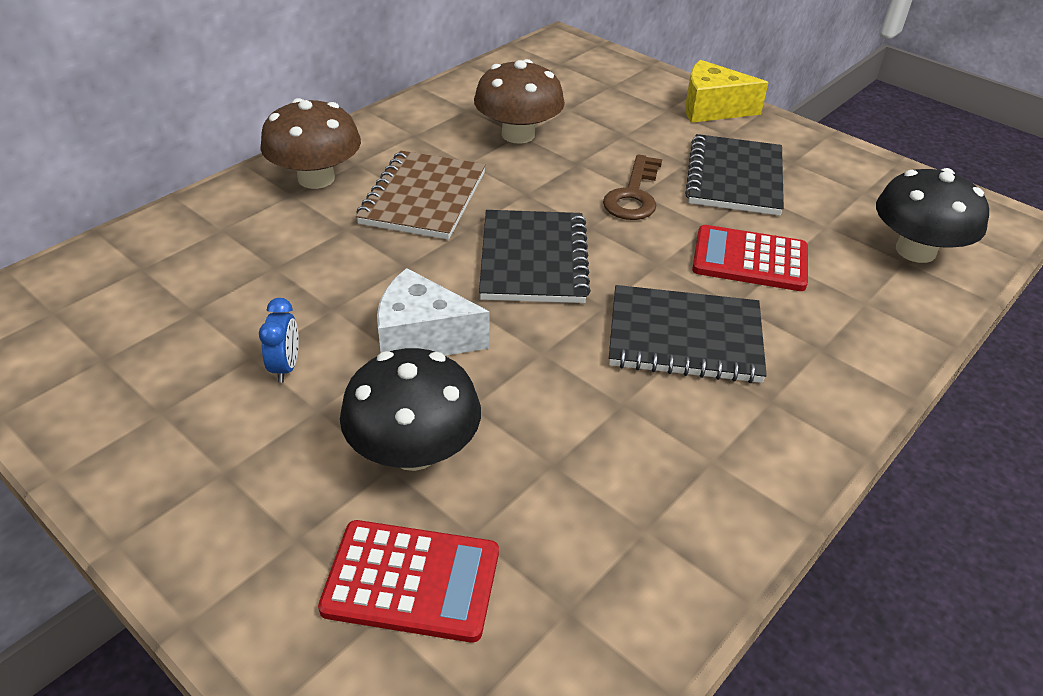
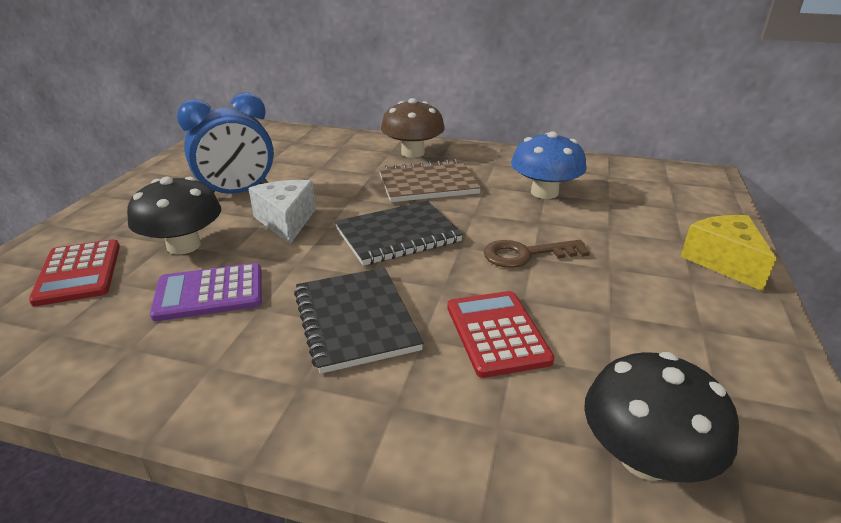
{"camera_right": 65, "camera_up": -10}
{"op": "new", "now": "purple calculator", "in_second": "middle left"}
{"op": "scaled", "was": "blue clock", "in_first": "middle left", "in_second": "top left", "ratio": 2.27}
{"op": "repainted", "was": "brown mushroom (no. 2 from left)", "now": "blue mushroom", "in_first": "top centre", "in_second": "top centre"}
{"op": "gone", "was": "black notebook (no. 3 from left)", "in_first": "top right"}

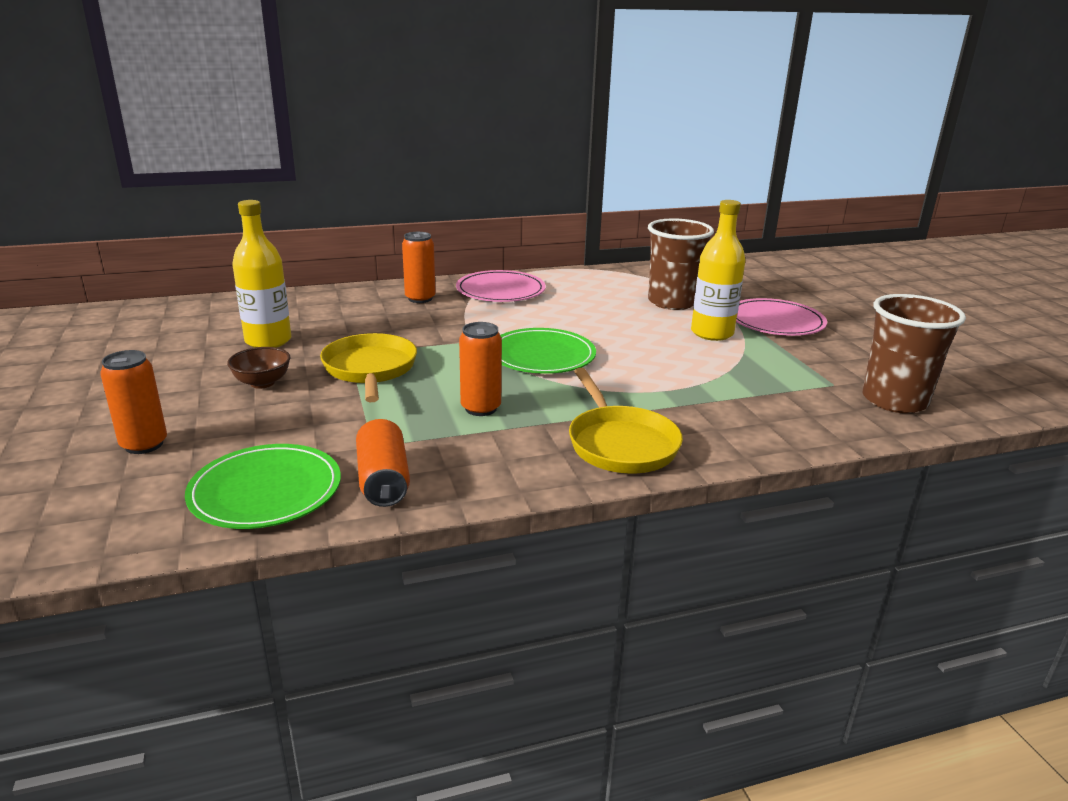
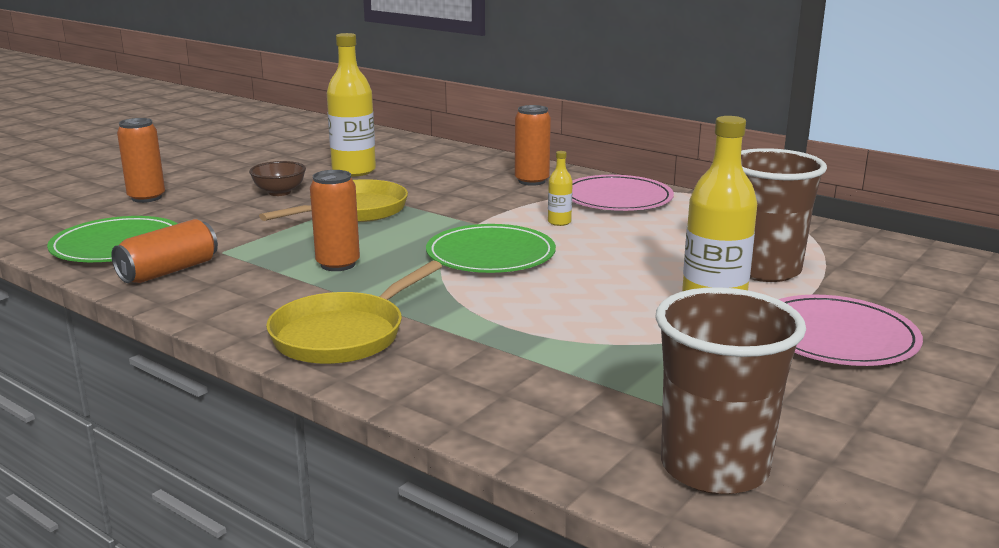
{"camera_right": 55, "camera_up": -5}
{"op": "new", "now": "yellow bottle (no. 2 from left)", "in_second": "centre"}

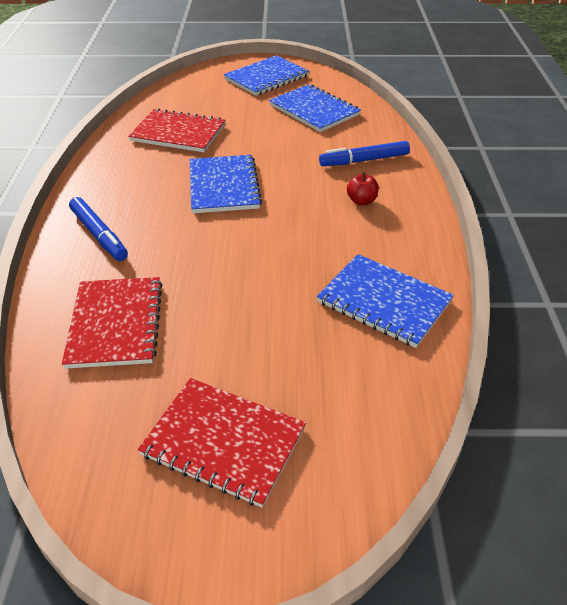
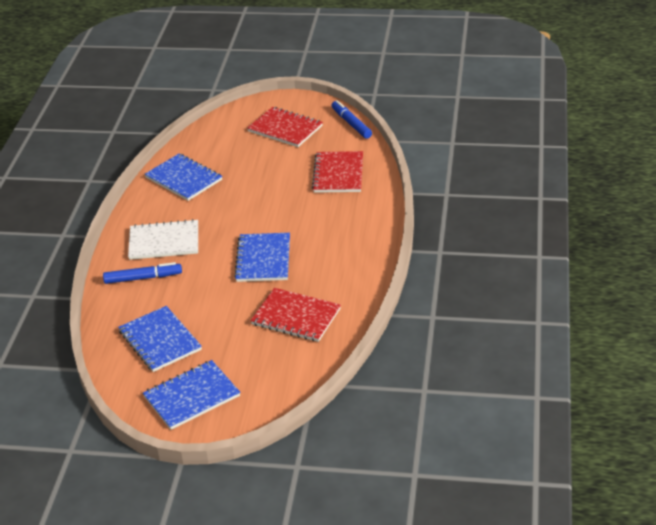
{"camera_right": -170, "camera_up": -5}
{"op": "swapped", "was": "red apple", "now": "white notebook", "in_first": "top centre", "in_second": "middle left"}
{"op": "shifted", "was": "blue marker (no. 1 from left in the first image)", "now": "blue marker (no. 2 from left)", "in_first": "middle left", "in_second": "top centre"}

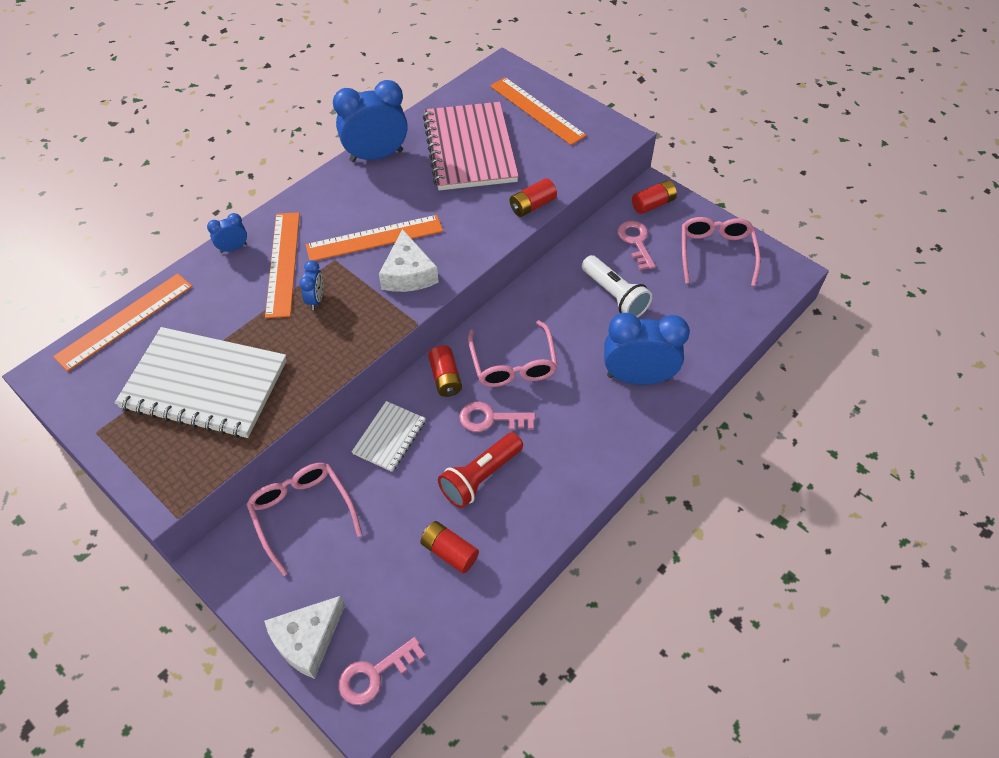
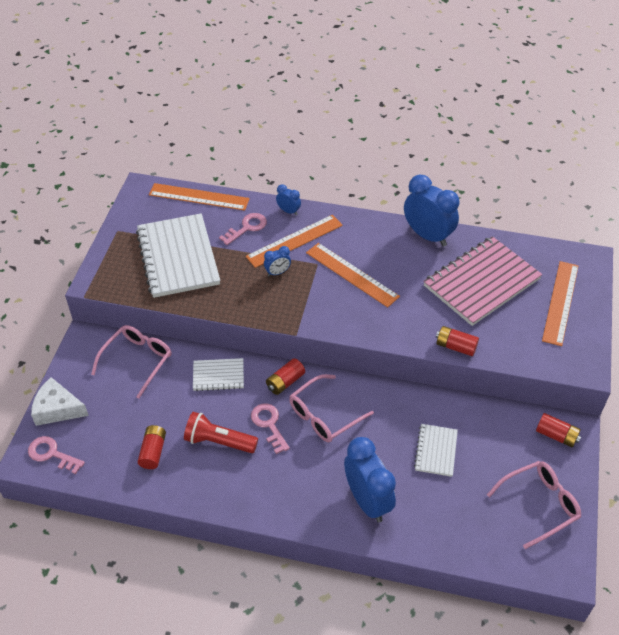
{"camera_right": 60, "camera_up": -5}
{"op": "shifted", "was": "pink key (no. 3 from left in the first image)", "now": "pink key (no. 2 from left)", "in_first": "top centre", "in_second": "centre"}
{"op": "swapped", "was": "white flashlight", "now": "white notebook (no. 3 from left)", "in_first": "centre", "in_second": "bottom right"}
{"op": "gone", "was": "white cheese (no. 2 from left)", "in_first": "centre"}

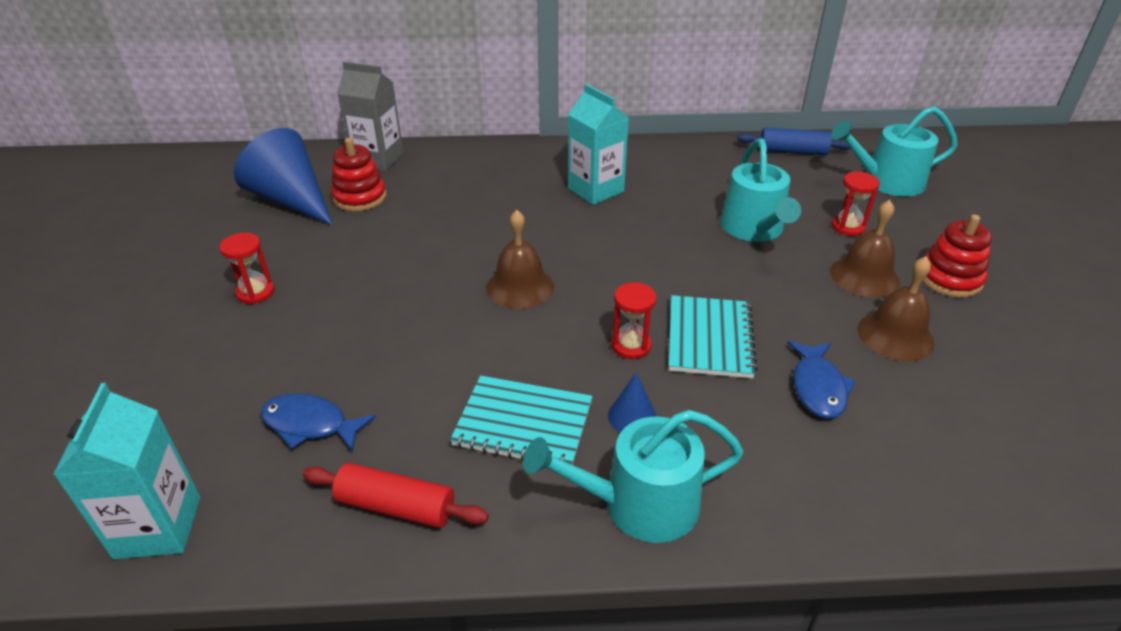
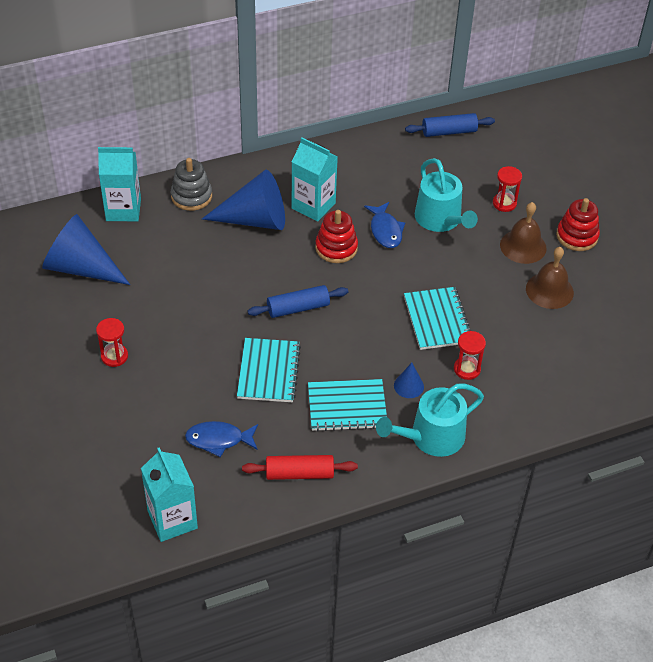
{"camera_right": -20, "camera_up": 10}
{"op": "repainted", "was": "grey carton", "now": "turquoise carton (no. 1 from left)", "in_first": "top left", "in_second": "top left"}
{"op": "new", "now": "grey stacking toy", "in_second": "top left"}
{"op": "new", "now": "blue cone (no. 2 from left)", "in_second": "top centre"}
{"op": "new", "now": "turquoise notebook (no. 1 from left)", "in_second": "centre"}
{"op": "swapped", "was": "brown bell (no. 1 from left)", "now": "blue rolling pin (no. 1 from left)", "in_first": "centre", "in_second": "centre"}
{"op": "shifted", "was": "red stacking toy (no. 1 from left)", "in_first": "top left", "in_second": "centre"}
{"op": "shifted", "was": "blue fish (no. 2 from left)", "in_first": "middle right", "in_second": "centre"}
{"op": "shifted", "was": "red hourglass (no. 2 from left)", "in_first": "centre", "in_second": "middle right"}
{"op": "gone", "was": "turquoise watering can (no. 3 from left)", "in_first": "top right"}

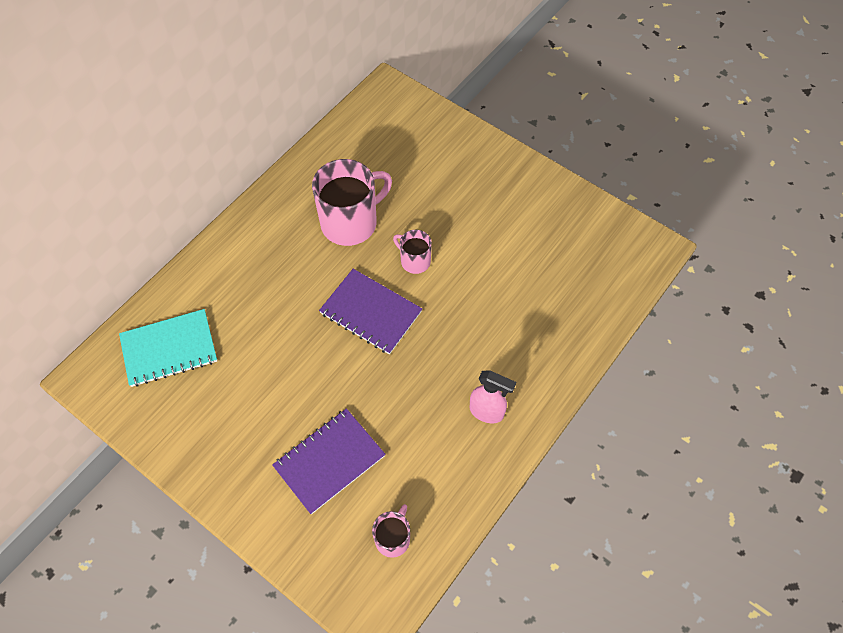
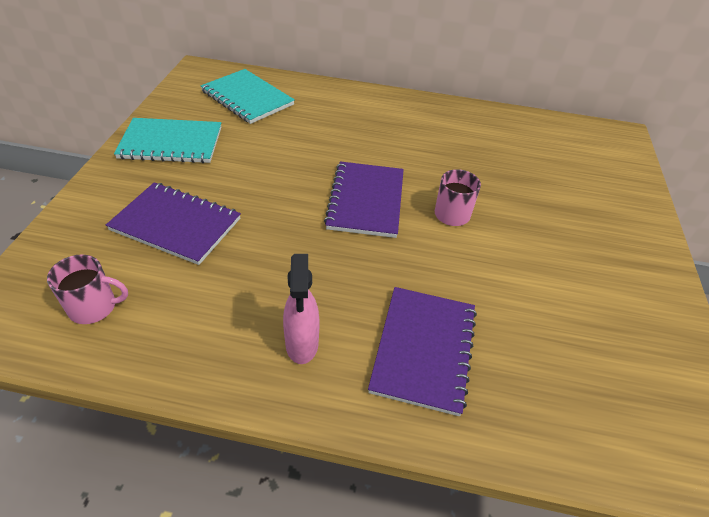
{"camera_right": 60, "camera_up": -15}
{"op": "new", "now": "turquoise notebook (no. 1 from left)", "in_second": "top left"}
{"op": "new", "now": "purple notebook (no. 3 from left)", "in_second": "bottom centre"}
{"op": "gone", "was": "pink mug (no. 1 from left)", "in_first": "top centre"}

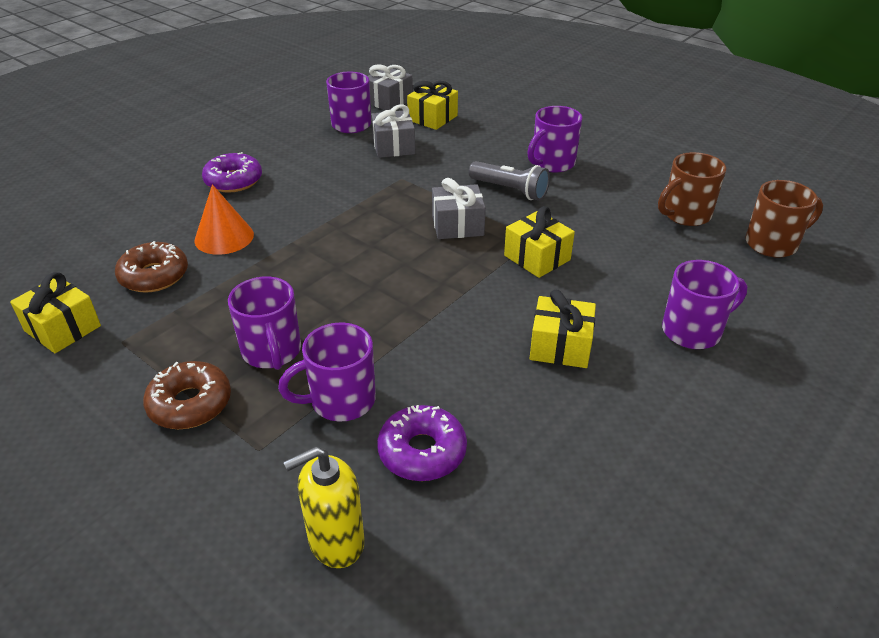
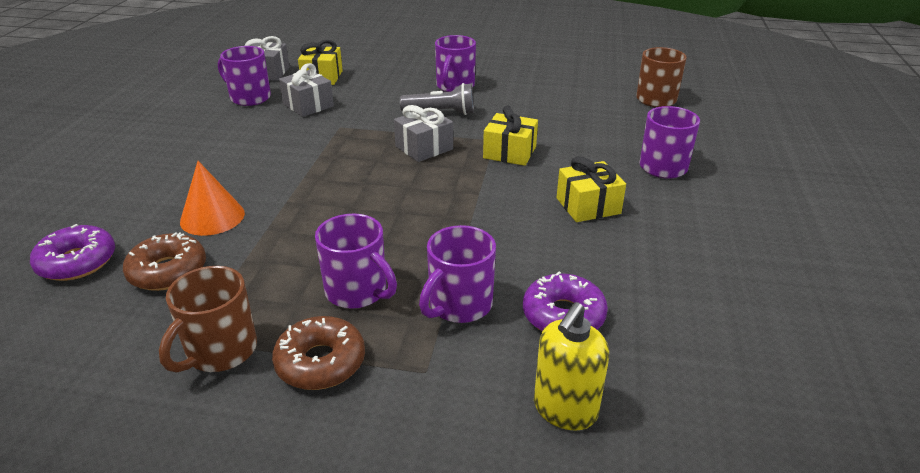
{"camera_right": -30, "camera_up": -5}
{"op": "shifted", "was": "purple donut (no. 1 from left)", "in_first": "top left", "in_second": "middle left"}
{"op": "shifted", "was": "brown mug (no. 1 from left)", "in_first": "top right", "in_second": "bottom left"}
{"op": "gone", "was": "yellow gift (no. 1 from left)", "in_first": "middle left"}

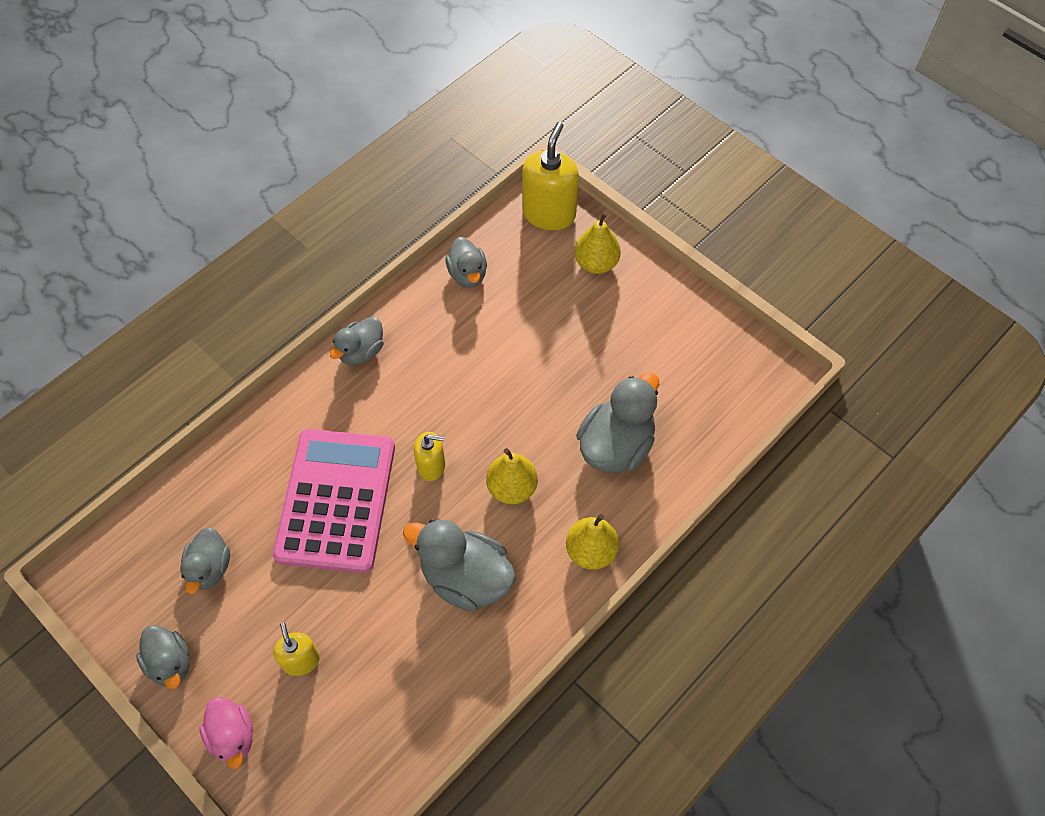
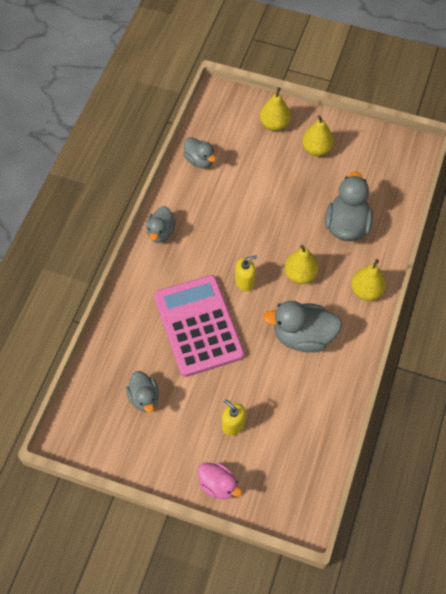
{"camera_right": -25, "camera_up": 0}
{"op": "new", "now": "yellow pear (no. 3 from left)", "in_second": "top right"}
{"op": "gone", "was": "grey duck (no. 1 from left)", "in_first": "bottom left"}
{"op": "gone", "was": "yellow soap dispenser (no. 3 from left)", "in_first": "top centre"}

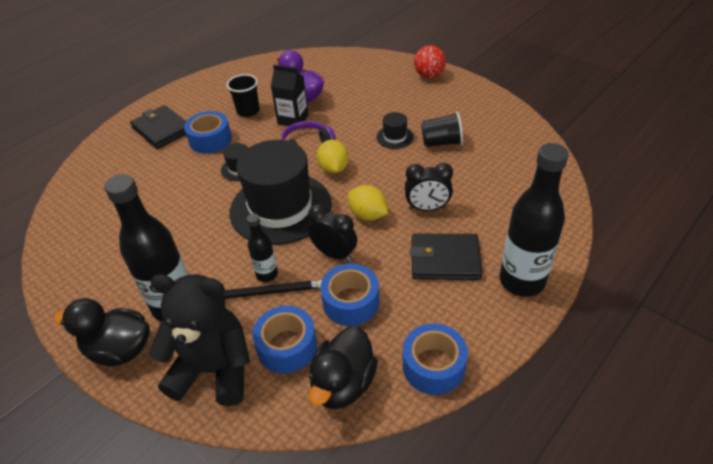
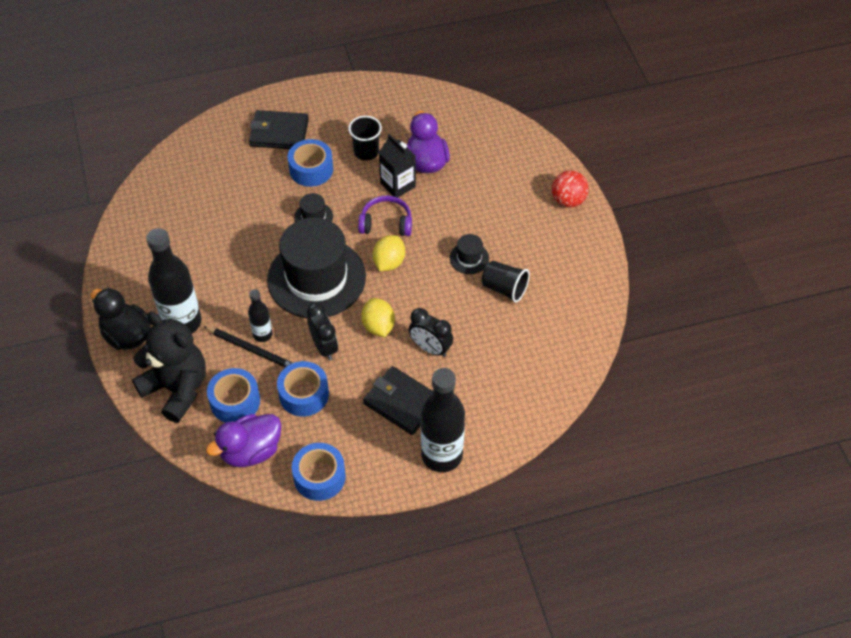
{"camera_right": 30, "camera_up": 10}
{"op": "repainted", "was": "black duck (no. 2 from left)", "now": "purple duck (no. 1 from left)", "in_first": "bottom centre", "in_second": "bottom left"}
{"op": "rotated", "was": "black wallet (no. 1 from left)", "in_first": "top left", "in_second": "top left", "clockwise": -75}

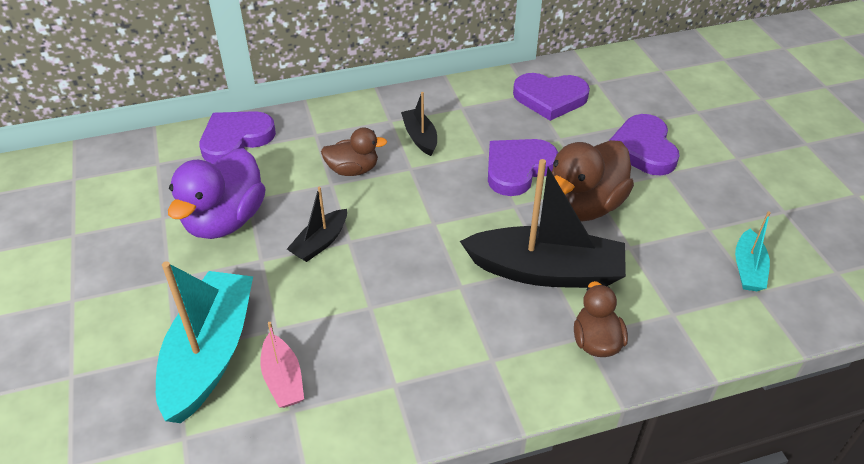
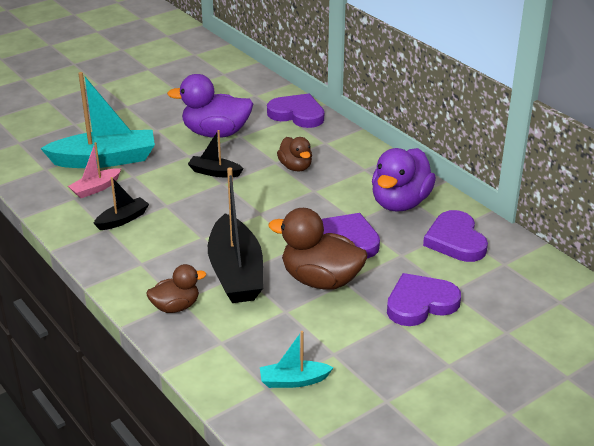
{"camera_right": 70, "camera_up": -10}
{"op": "shifted", "was": "black boat (no. 2 from left in the first image)", "now": "black boat (no. 1 from left)", "in_first": "top centre", "in_second": "middle left"}
{"op": "new", "now": "purple duck (no. 2 from left)", "in_second": "middle right"}

